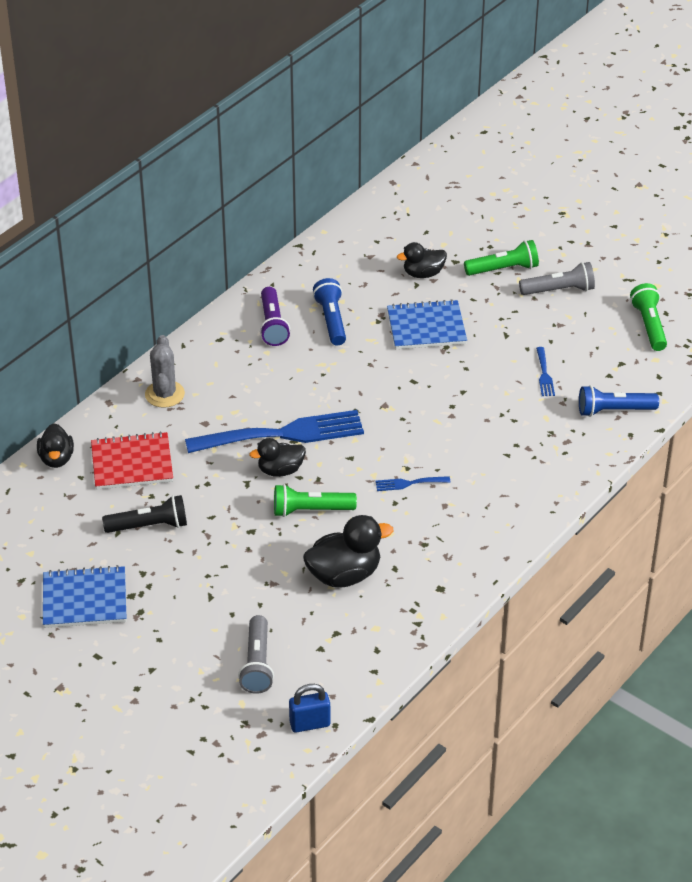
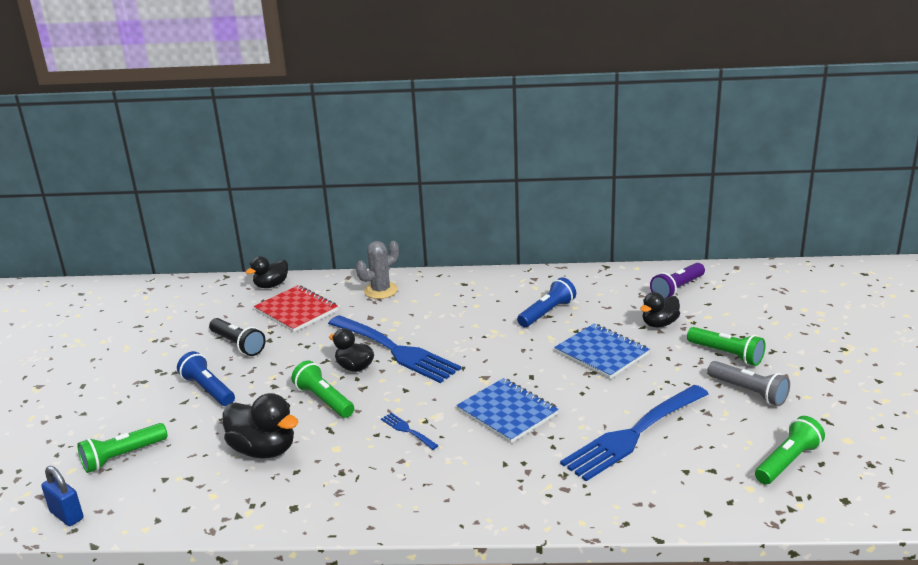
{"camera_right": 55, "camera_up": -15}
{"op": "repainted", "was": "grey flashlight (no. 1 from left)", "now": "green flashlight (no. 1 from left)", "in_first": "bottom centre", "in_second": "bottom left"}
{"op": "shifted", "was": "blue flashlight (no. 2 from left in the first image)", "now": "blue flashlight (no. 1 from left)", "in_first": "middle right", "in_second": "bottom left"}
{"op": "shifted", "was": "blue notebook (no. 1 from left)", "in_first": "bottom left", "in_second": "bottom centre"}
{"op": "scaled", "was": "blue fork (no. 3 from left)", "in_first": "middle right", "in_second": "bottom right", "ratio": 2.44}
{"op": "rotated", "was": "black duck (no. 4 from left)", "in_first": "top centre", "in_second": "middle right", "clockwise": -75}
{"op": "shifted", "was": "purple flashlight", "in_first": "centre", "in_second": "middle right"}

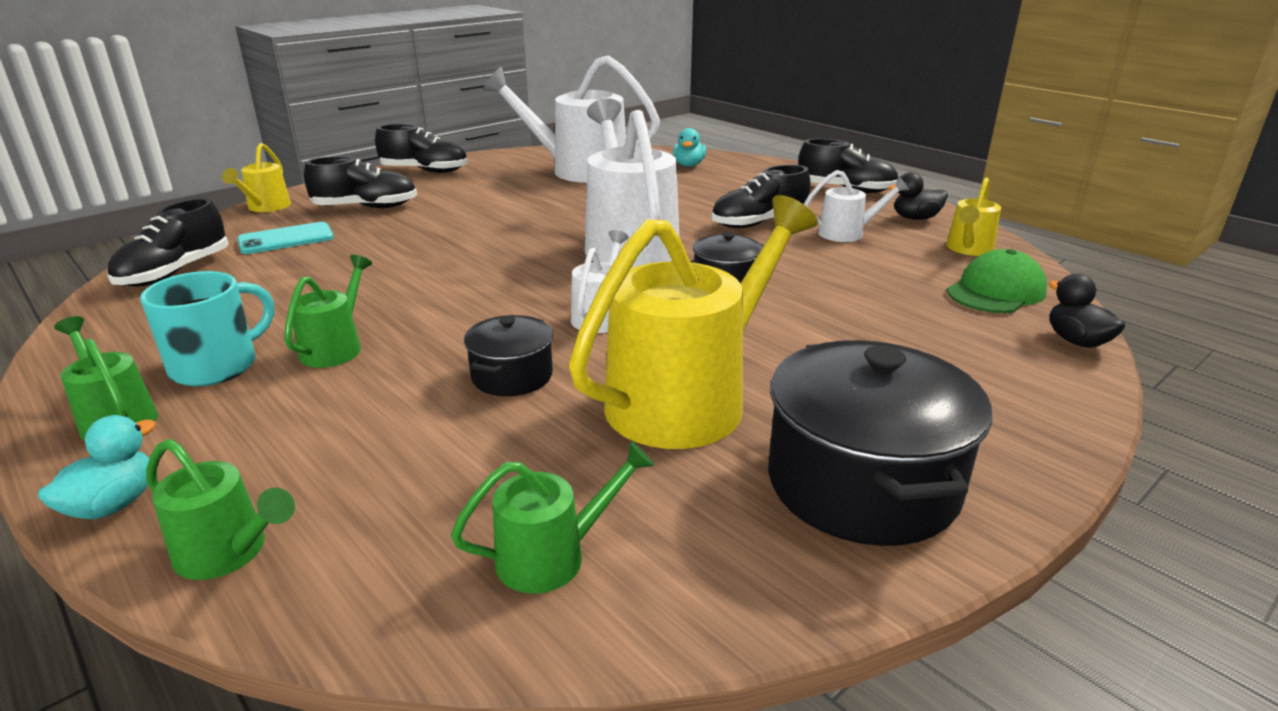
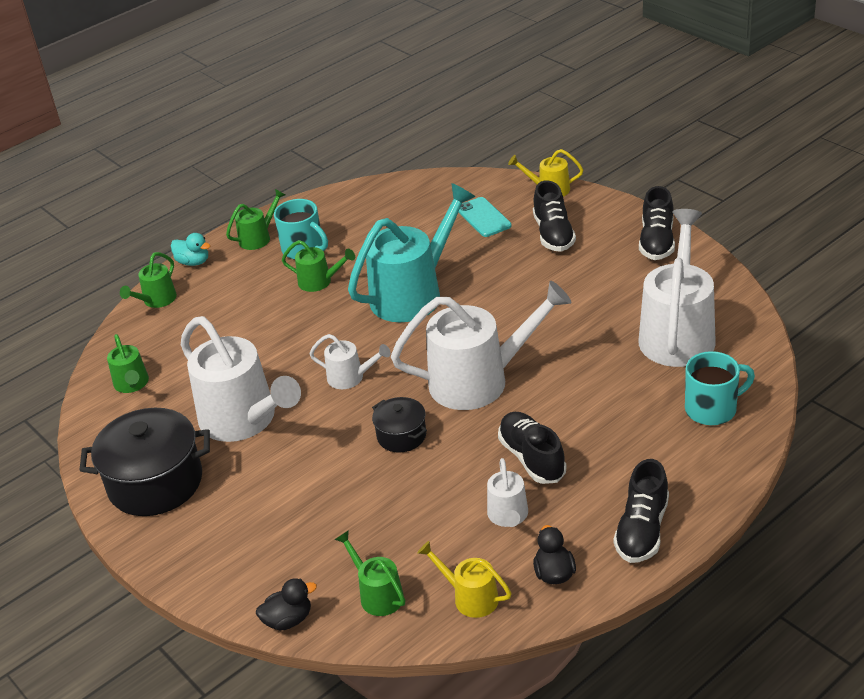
{"camera_right": 95, "camera_up": 10}
{"op": "repainted", "was": "yellow watering can (no. 2 from left)", "now": "white watering can (no. 1 from left)", "in_first": "centre", "in_second": "middle left"}
{"op": "swapped", "was": "green cap", "now": "green watering can (no. 5 from left)", "in_first": "middle right", "in_second": "bottom centre"}
{"op": "new", "now": "turquoise watering can", "in_second": "centre"}
{"op": "swapped", "was": "turquoise duck (no. 2 from left)", "now": "turquoise mug (no. 2 from left)", "in_first": "top centre", "in_second": "middle right"}
{"op": "gone", "was": "black shoe (no. 1 from left)", "in_first": "middle left"}
{"op": "gone", "was": "black pot (no. 1 from left)", "in_first": "centre"}

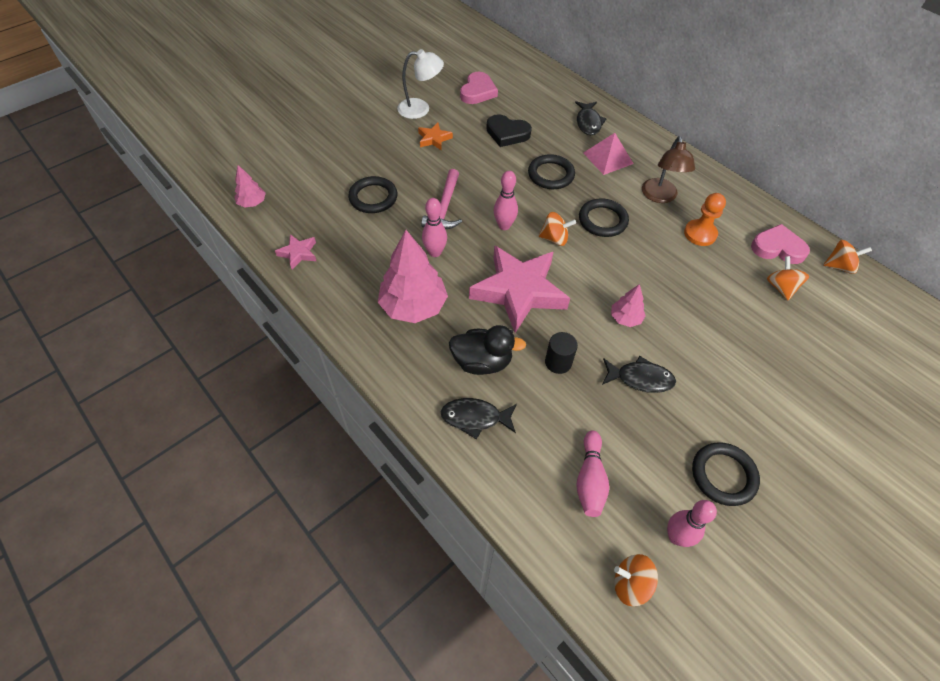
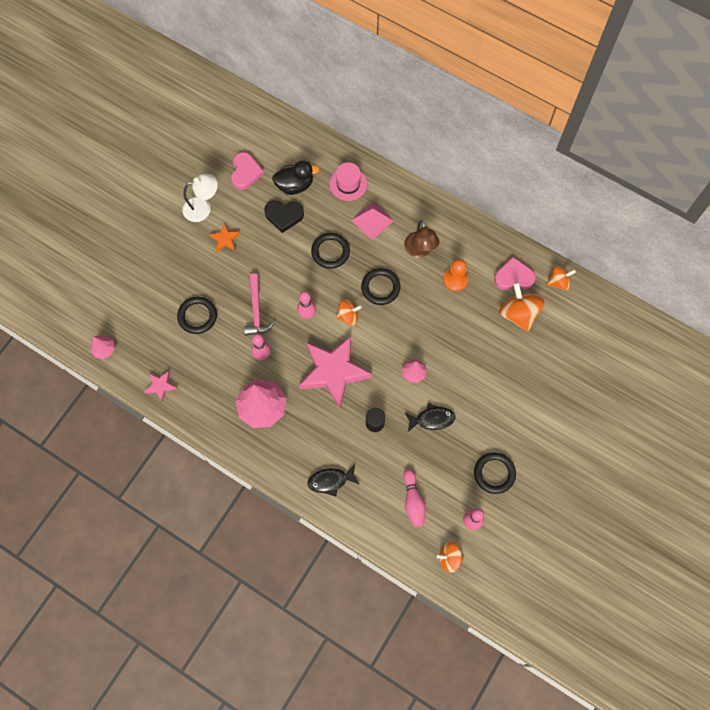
{"camera_right": -15, "camera_up": 15}
{"op": "shifted", "was": "black duck", "in_first": "centre", "in_second": "top centre"}
{"op": "swapped", "was": "black fish (no. 2 from left)", "now": "pink hat", "in_first": "top centre", "in_second": "top centre"}
{"op": "scaled", "was": "orange spinning top (no. 3 from left)", "in_first": "middle right", "in_second": "middle right", "ratio": 1.65}

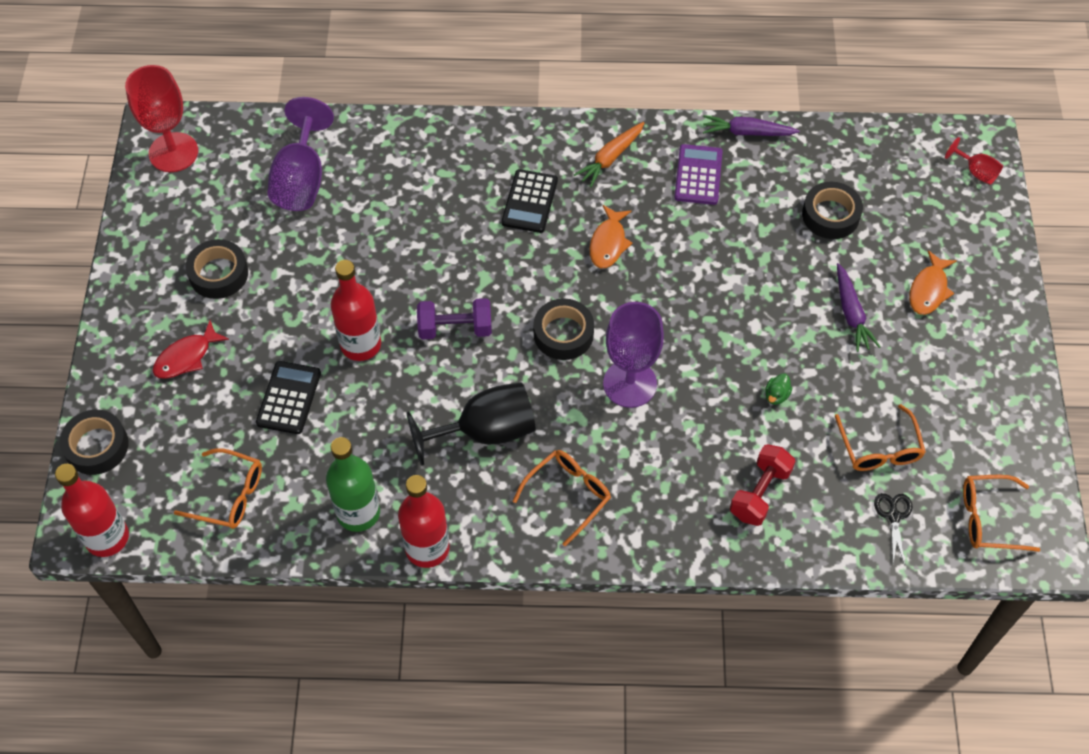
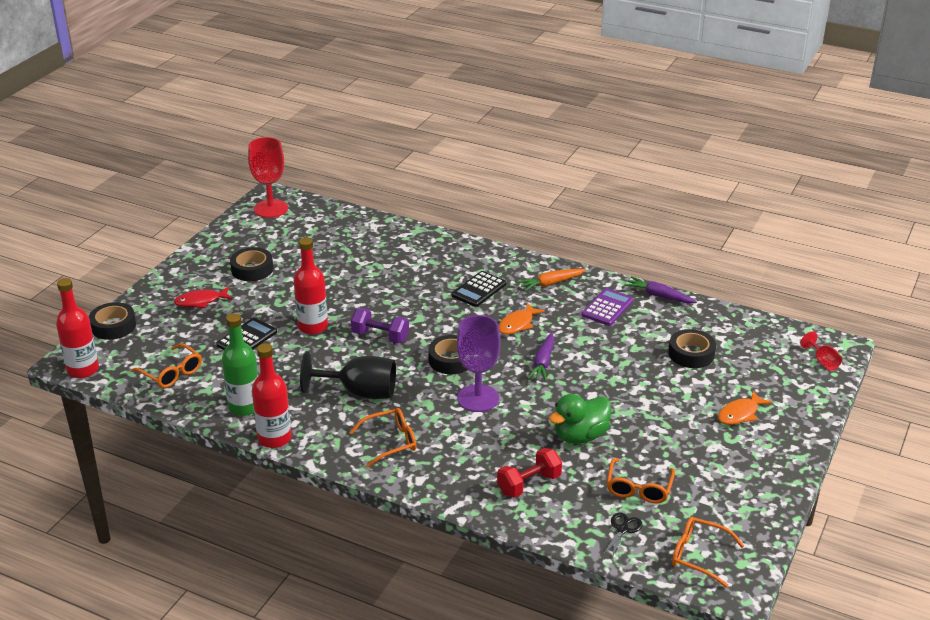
{"camera_right": 25, "camera_up": -25}
{"op": "shifted", "was": "purple carrot (no. 2 from left in the first image)", "now": "purple carrot (no. 1 from left)", "in_first": "middle right", "in_second": "centre"}
{"op": "scaled", "was": "green duck", "in_first": "middle right", "in_second": "bottom centre", "ratio": 2.35}
{"op": "gone", "was": "purple goblet (no. 1 from left)", "in_first": "top left"}

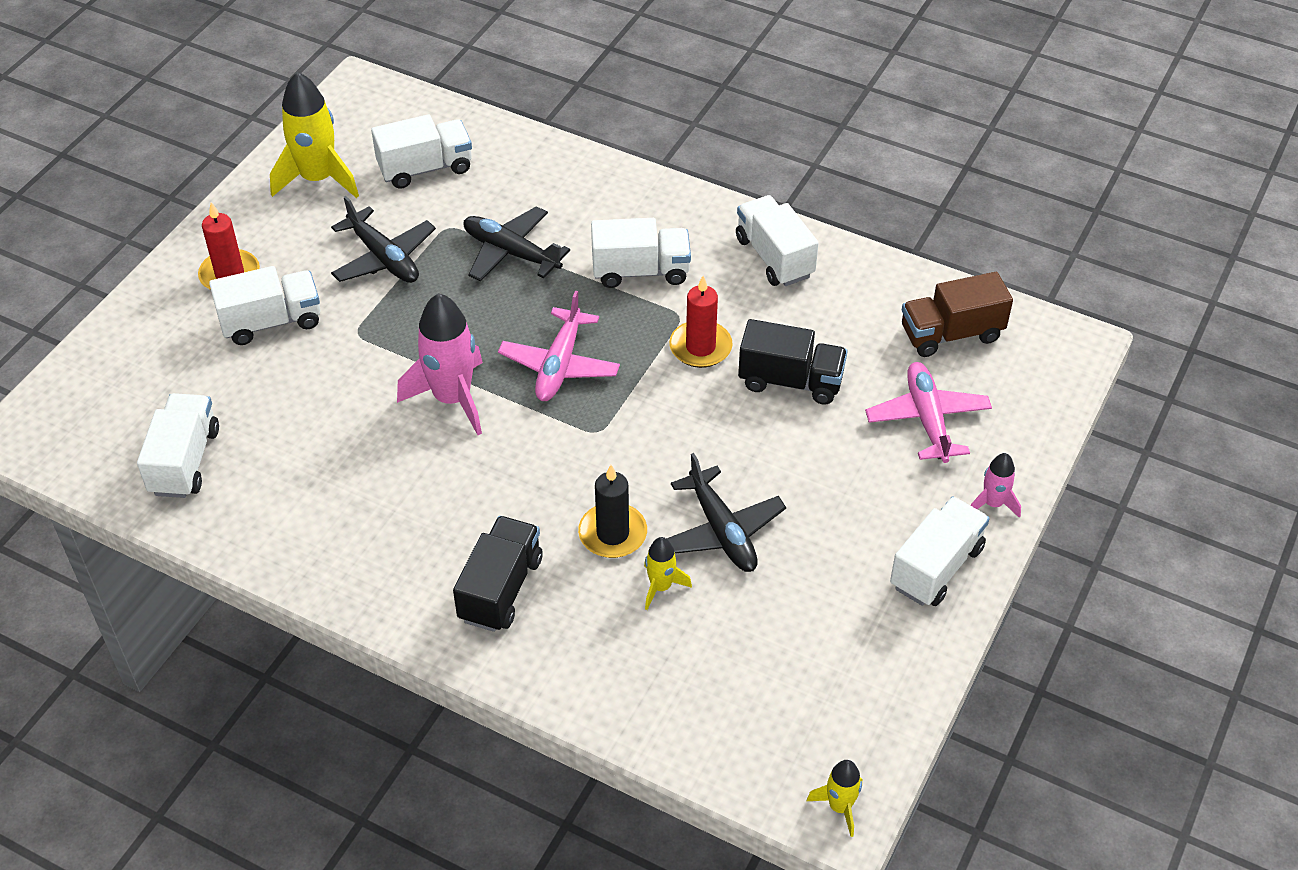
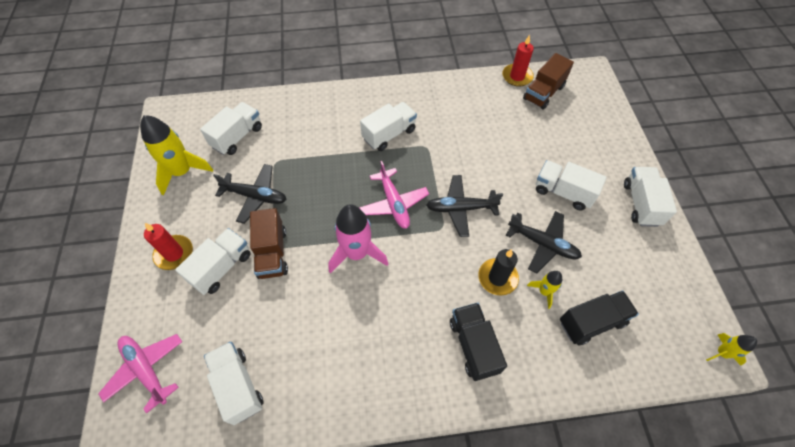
{"camera_right": -35, "camera_up": 10}
{"op": "shifted", "was": "pink plane (no. 2 from left in the first image)", "now": "pink plane (no. 1 from left)", "in_first": "middle right", "in_second": "bottom left"}
{"op": "new", "now": "brown truck (no. 1 from left)", "in_second": "centre"}
{"op": "shifted", "was": "black plane (no. 2 from left)", "in_first": "top centre", "in_second": "centre"}
{"op": "shifted", "was": "red candle (no. 2 from left)", "in_first": "centre", "in_second": "top centre"}
{"op": "shifted", "was": "white truck (no. 5 from left)", "in_first": "top centre", "in_second": "middle right"}
{"op": "shifted", "was": "black truck (no. 2 from left)", "in_first": "centre", "in_second": "bottom right"}
{"op": "gone", "was": "pink rocket (no. 2 from left)", "in_first": "middle right"}

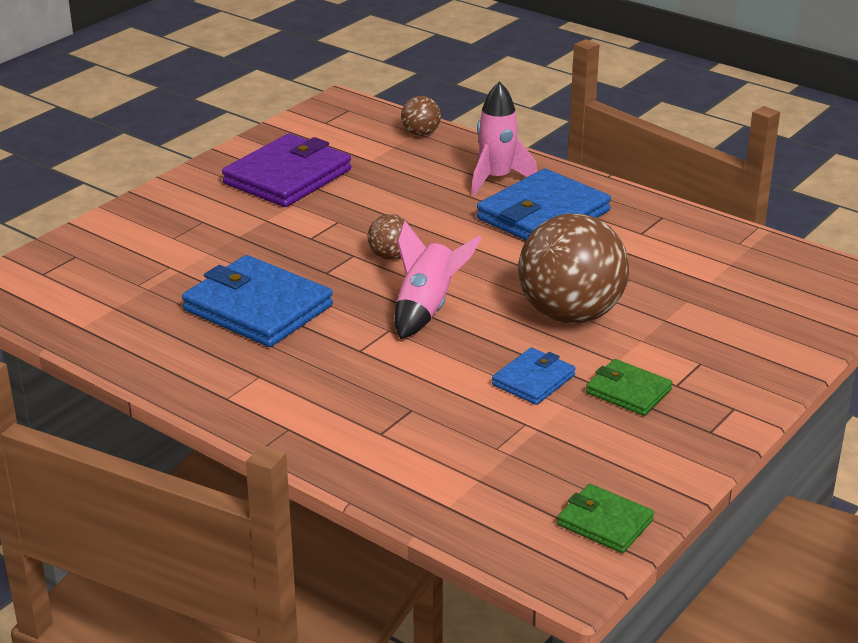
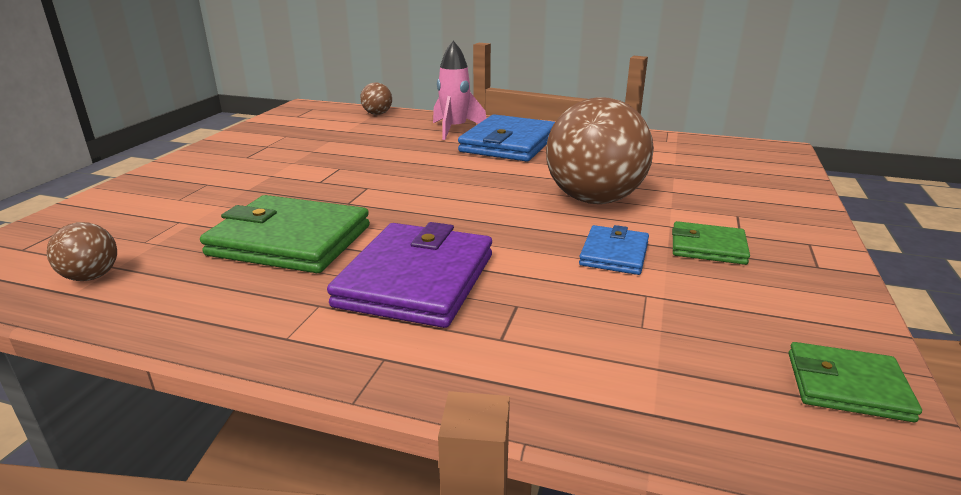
{"camera_right": -20, "camera_up": -5}
{"op": "shifted", "was": "brown ball (no. 1 from left)", "in_first": "centre", "in_second": "middle left"}
{"op": "repainted", "was": "blue wallet (no. 1 from left)", "now": "green wallet (no. 1 from left)", "in_first": "middle left", "in_second": "middle left"}
{"op": "shifted", "was": "purple wallet", "in_first": "top centre", "in_second": "centre"}
{"op": "gone", "was": "pink rocket (no. 1 from left)", "in_first": "centre"}

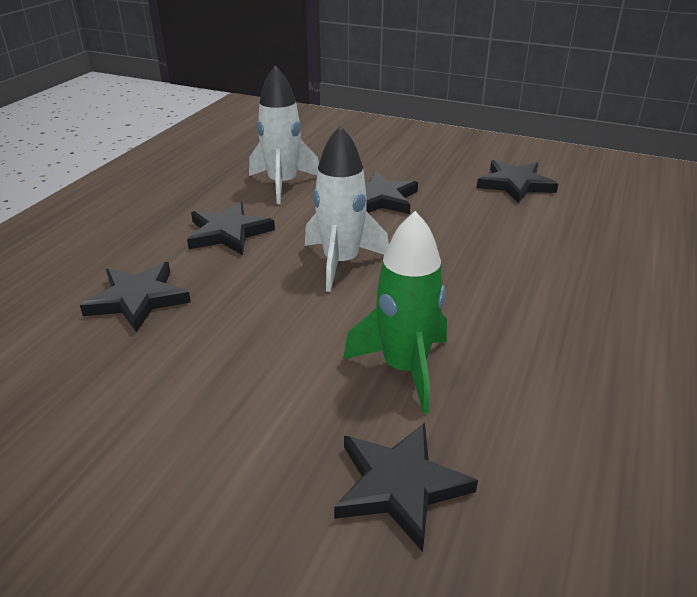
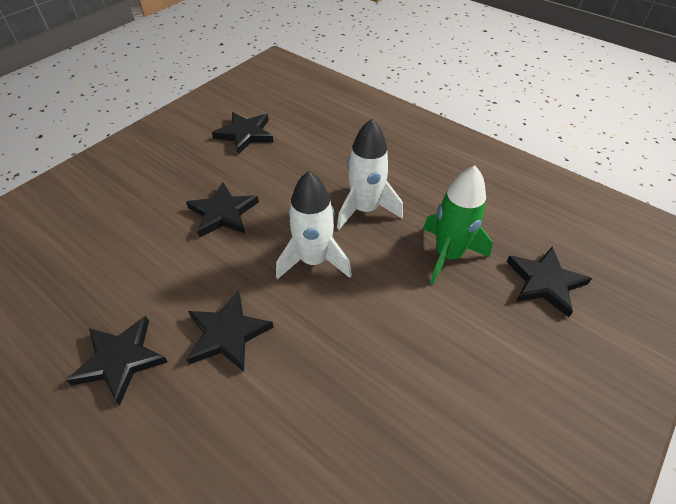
{"camera_right": -75, "camera_up": 15}
{"op": "shifted", "was": "black star (no. 1 from left)", "in_first": "middle left", "in_second": "bottom left"}
{"op": "shifted", "was": "white rocket (no. 1 from left in the first image)", "now": "white rocket (no. 2 from left)", "in_first": "top centre", "in_second": "centre"}

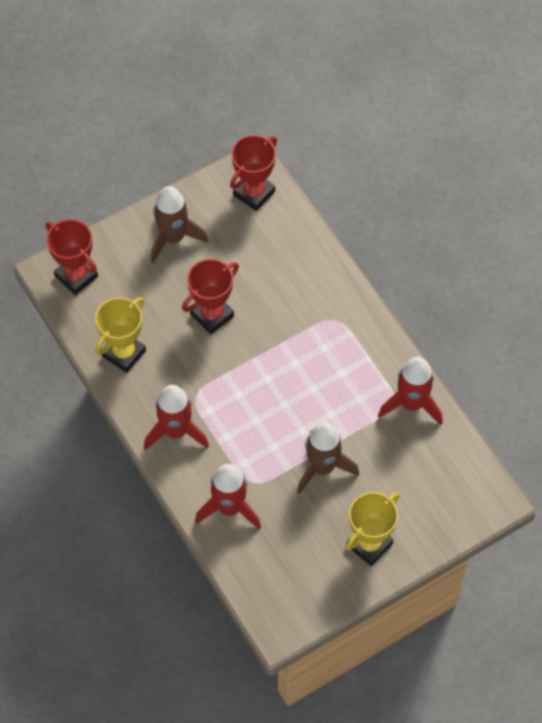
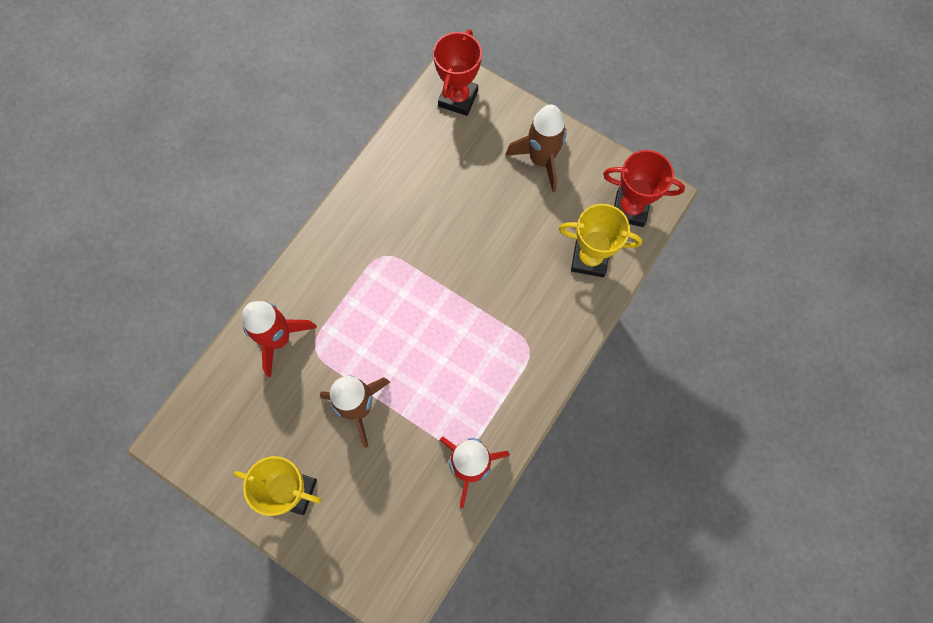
{"camera_right": 65, "camera_up": 10}
{"op": "shifted", "was": "yellow trophy (no. 1 from left in the first image)", "now": "yellow trophy (no. 2 from left)", "in_first": "middle left", "in_second": "centre"}
{"op": "gone", "was": "red rocket (no. 1 from left)", "in_first": "middle left"}
{"op": "gone", "was": "red trophy (no. 2 from left)", "in_first": "centre"}

